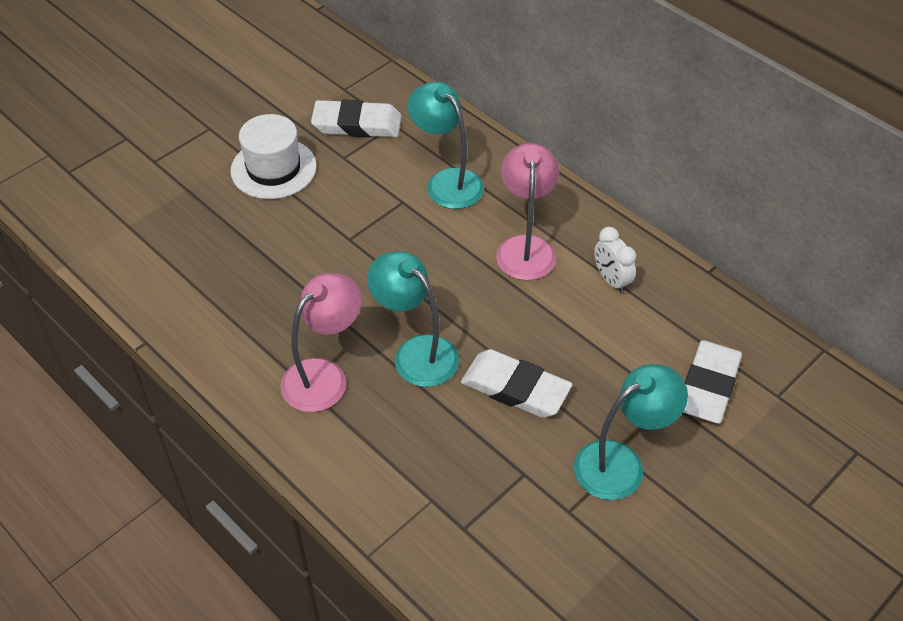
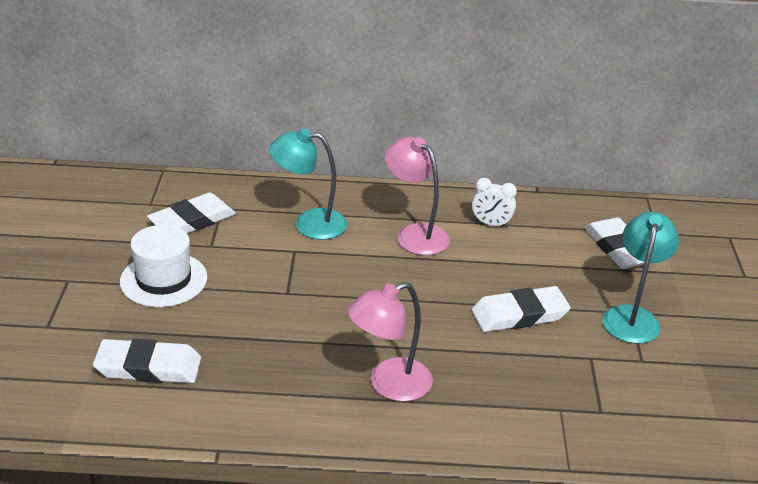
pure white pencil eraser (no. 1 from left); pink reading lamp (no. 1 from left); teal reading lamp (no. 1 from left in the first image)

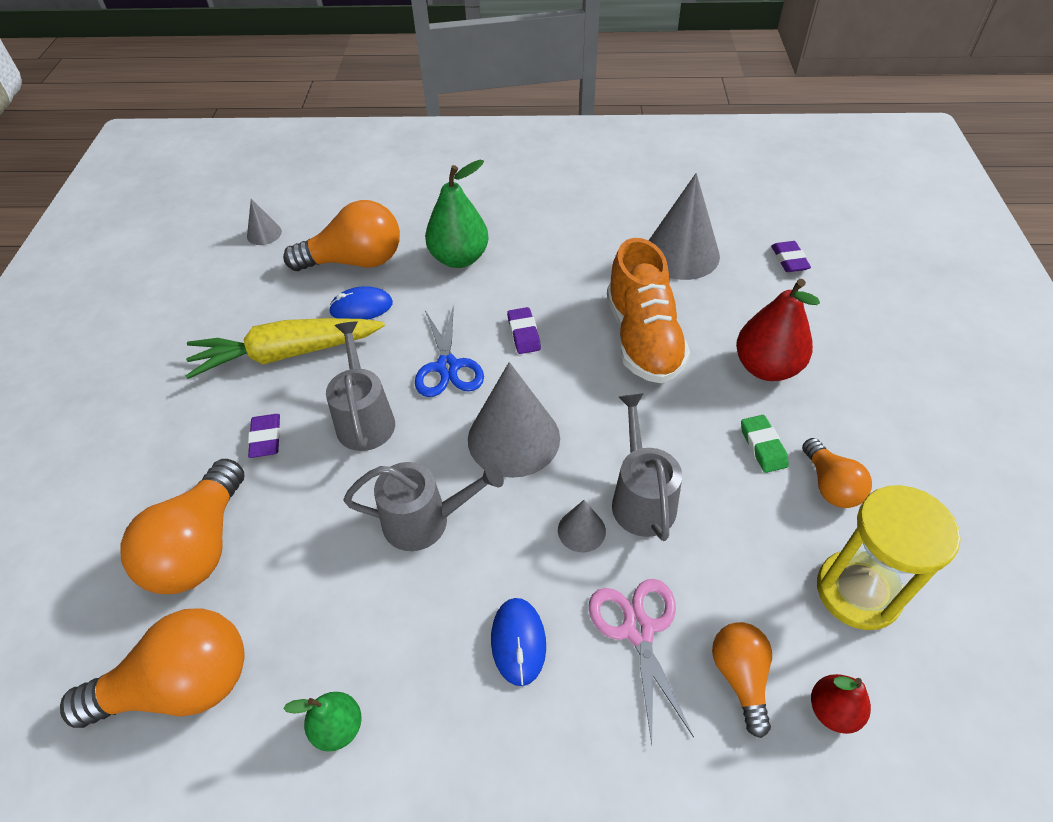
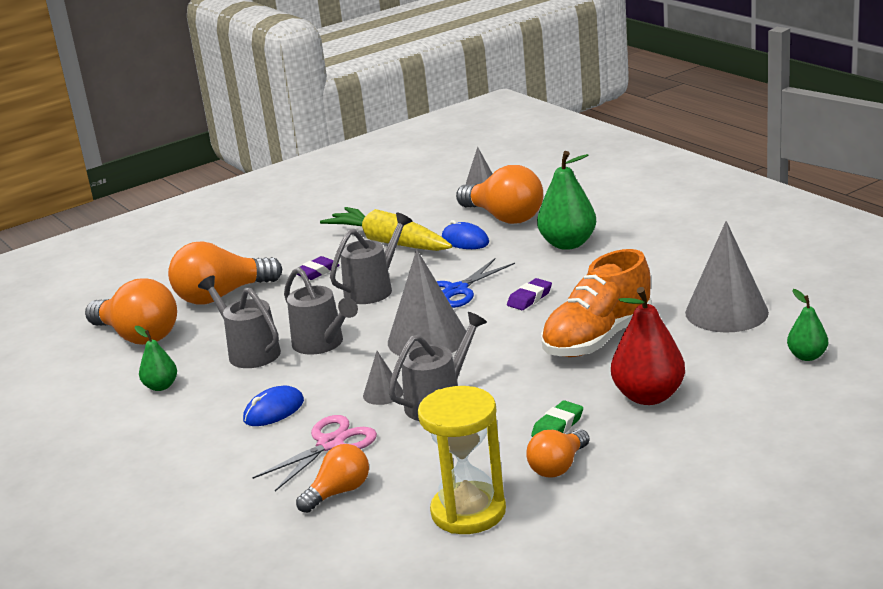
ash-grey watering pot (no. 1 from left); emerald pear (no. 3 from left); crimson pear (no. 2 from left in the first image)

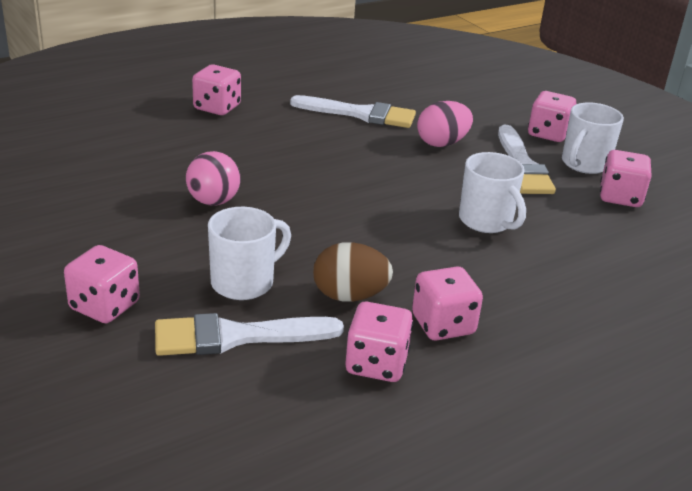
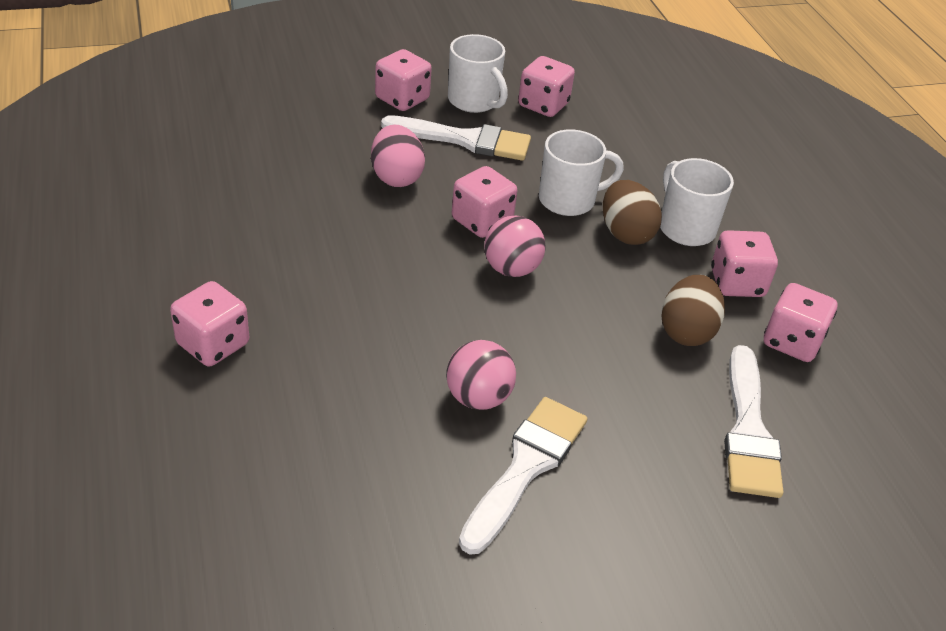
pink game die (no. 3 from left); pure white paint brush (no. 2 from left); pink ball (no. 2 from left); brown toy egg (no. 1 from left); pure white coffee mug (no. 3 from left)

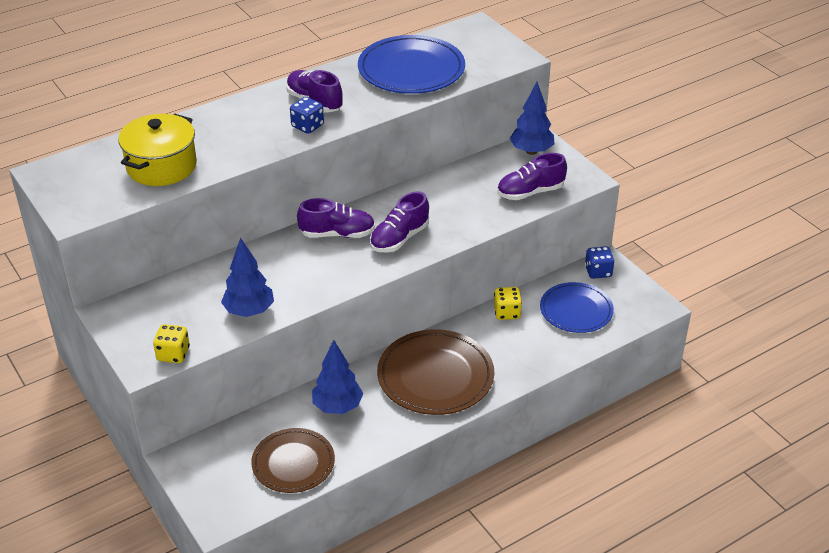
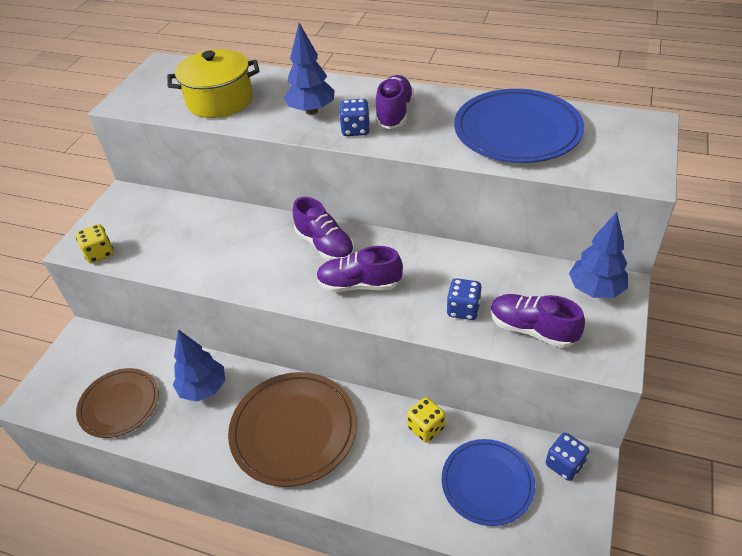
blue fir tree (no. 2 from left); blue game die (no. 2 from left)

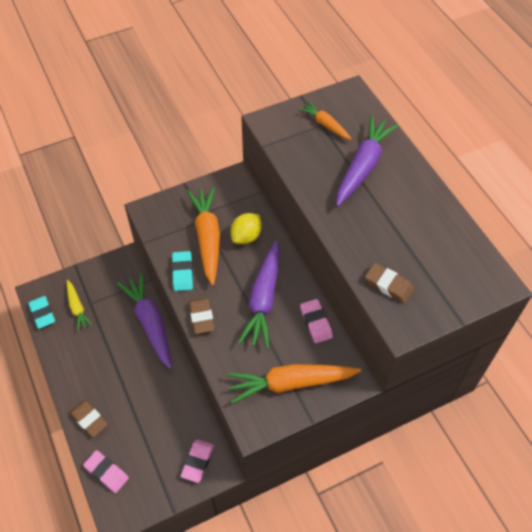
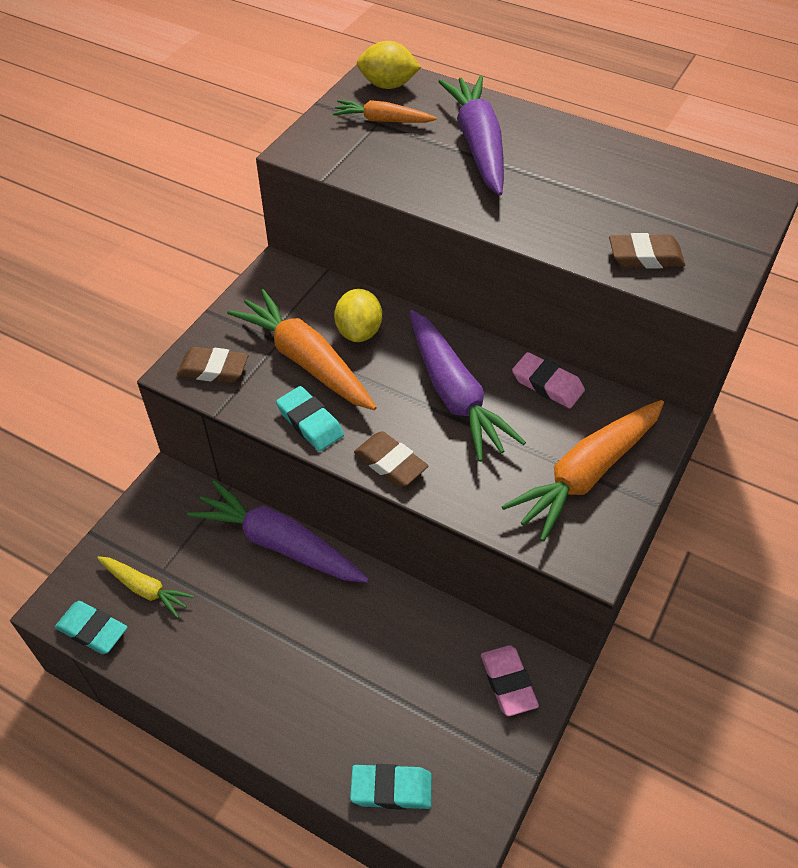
brown pencil eraser (no. 1 from left); teal pencil eraser (no. 3 from left); golden citrus fruit (no. 2 from left)

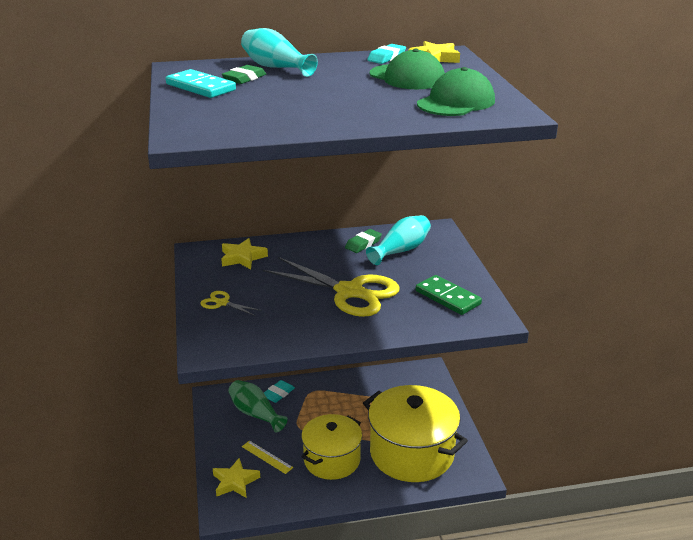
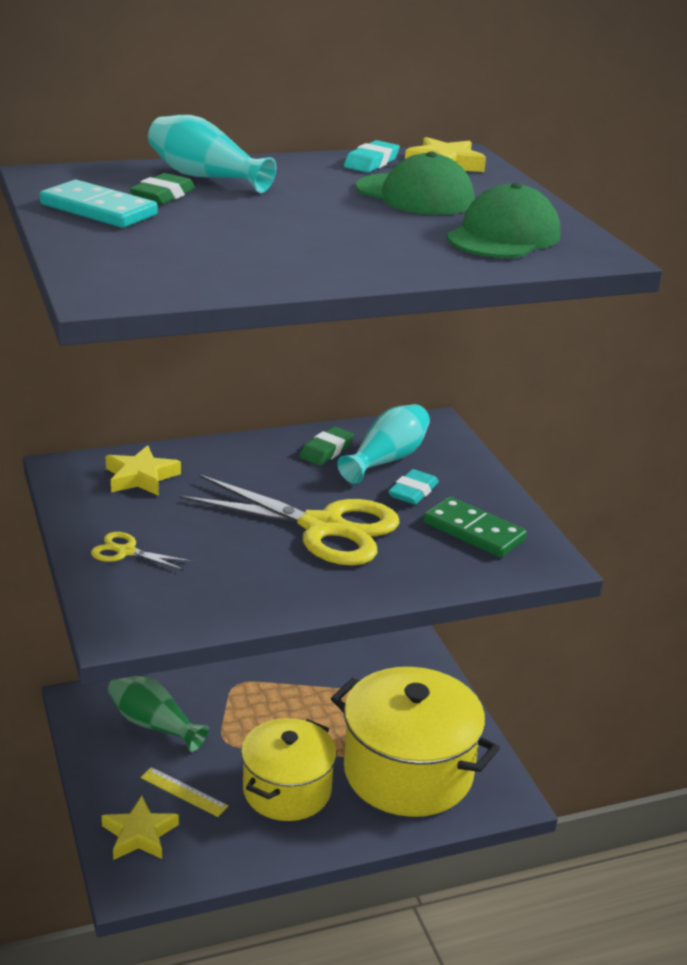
teal pencil eraser (no. 2 from left)

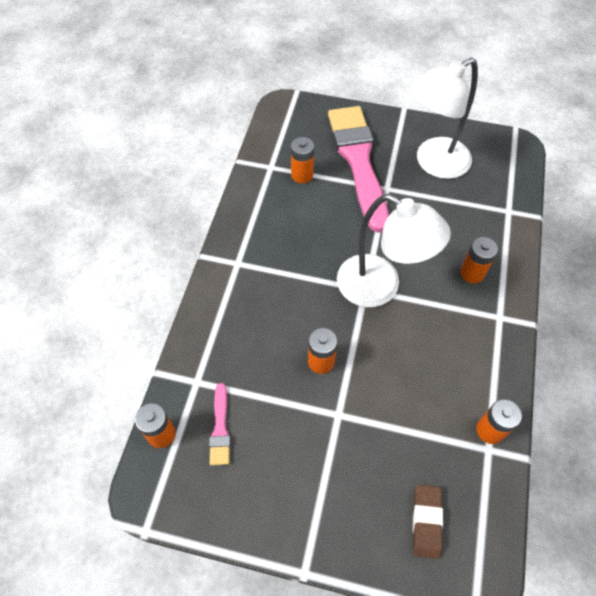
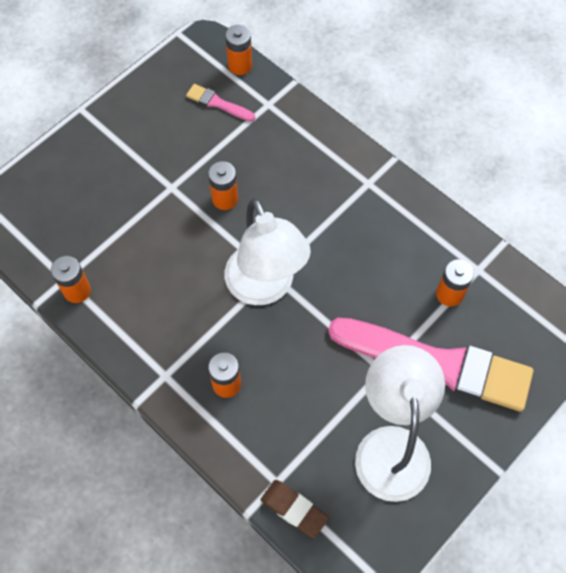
pure white reading lamp (no. 1 from left); brown pencil eraser

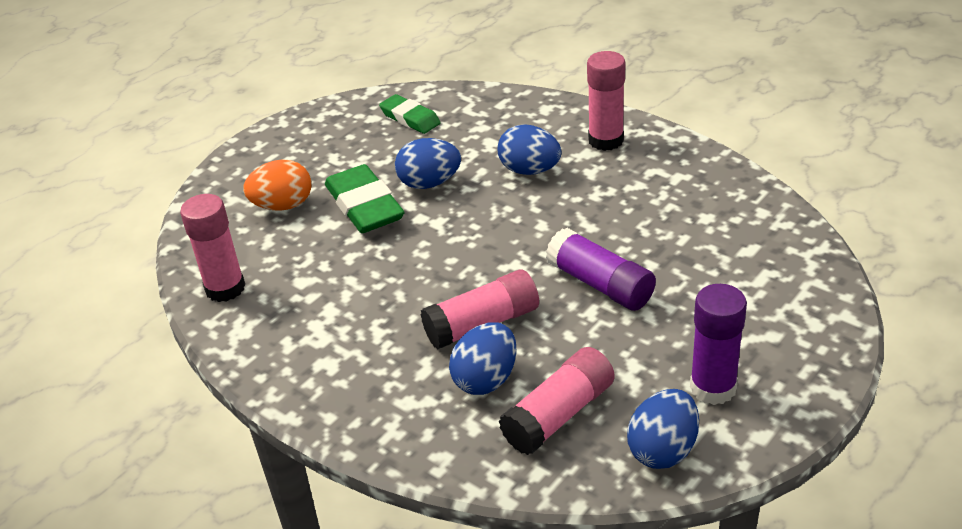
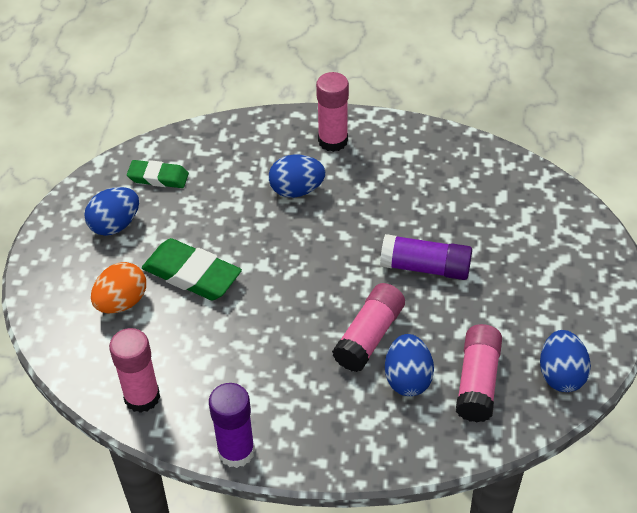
blue toy egg (no. 1 from left); violet glue stick (no. 1 from left)

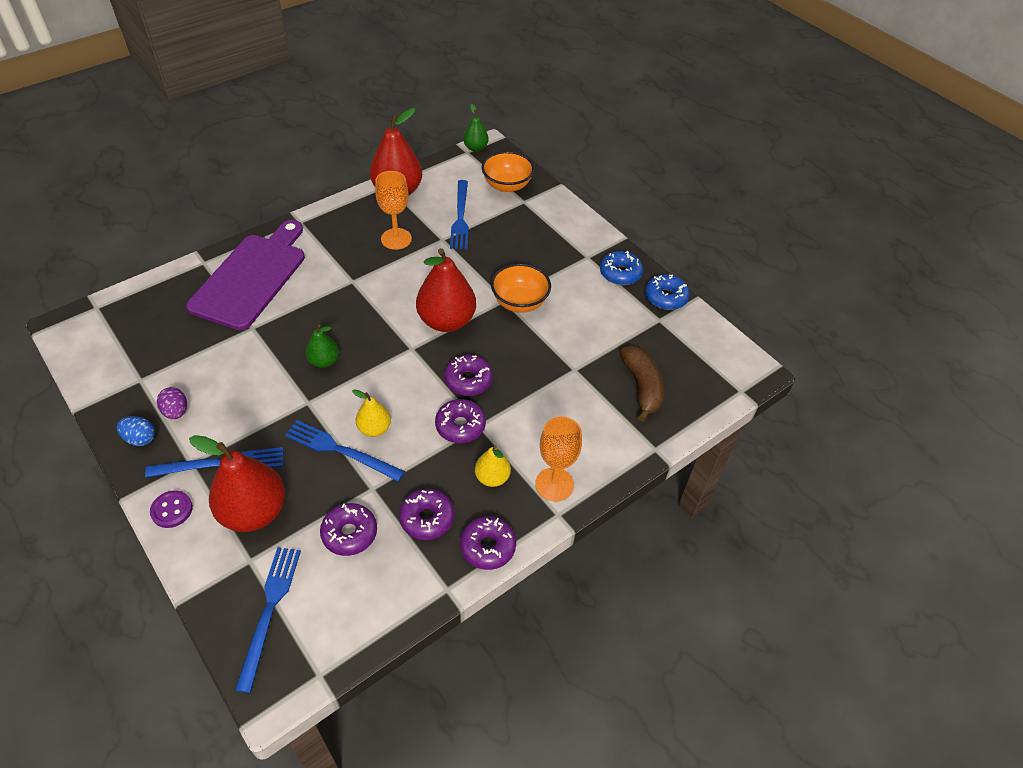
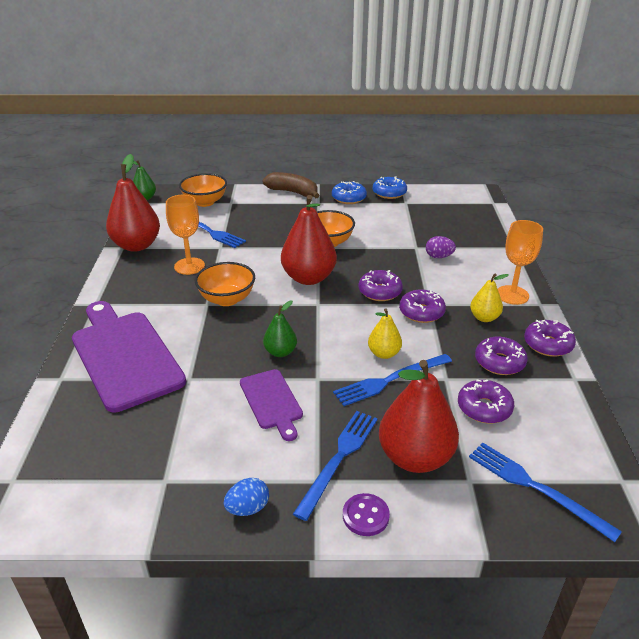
orange bowl (no. 2 from left); violet cutting board (no. 2 from left); brown banana fruit; violet toy egg

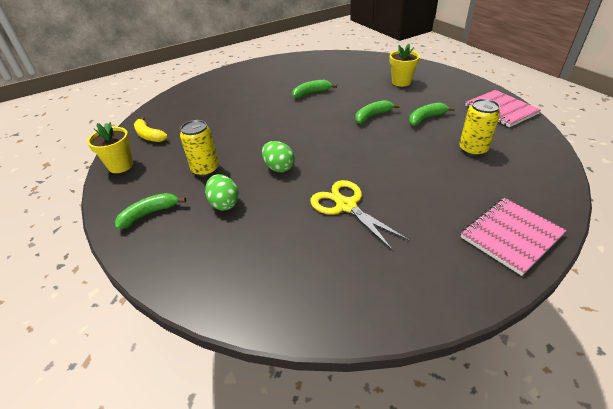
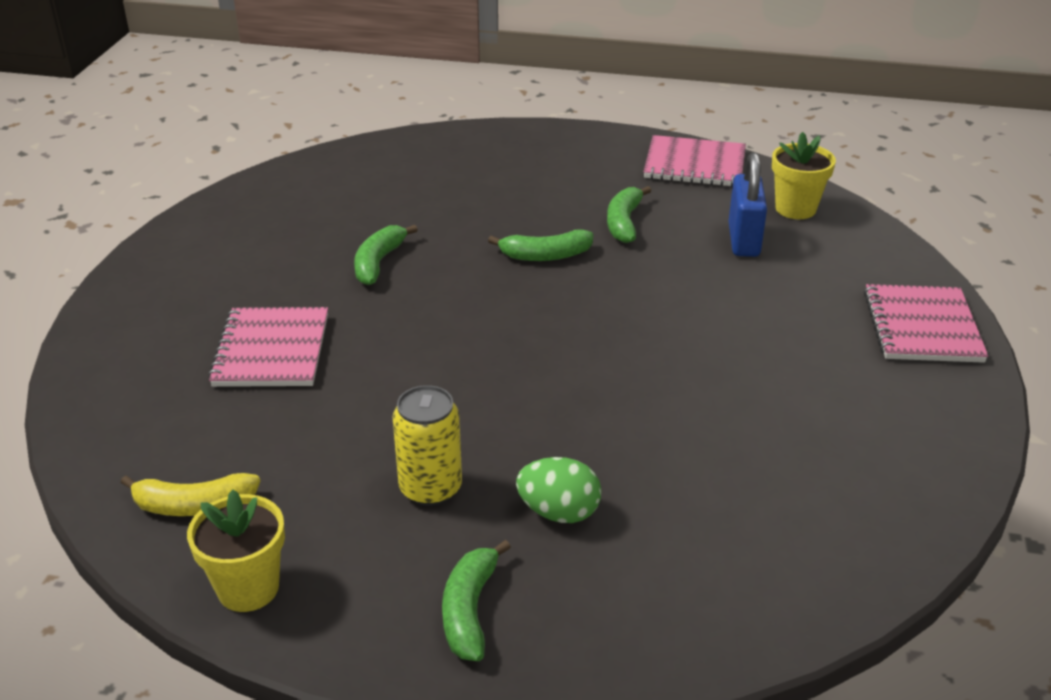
pink notepad (no. 1 from left); emerald banana fruit (no. 3 from left); blue small lock; golden flower pot (no. 2 from left); emerald toy egg (no. 2 from left in the first image); golden scissors

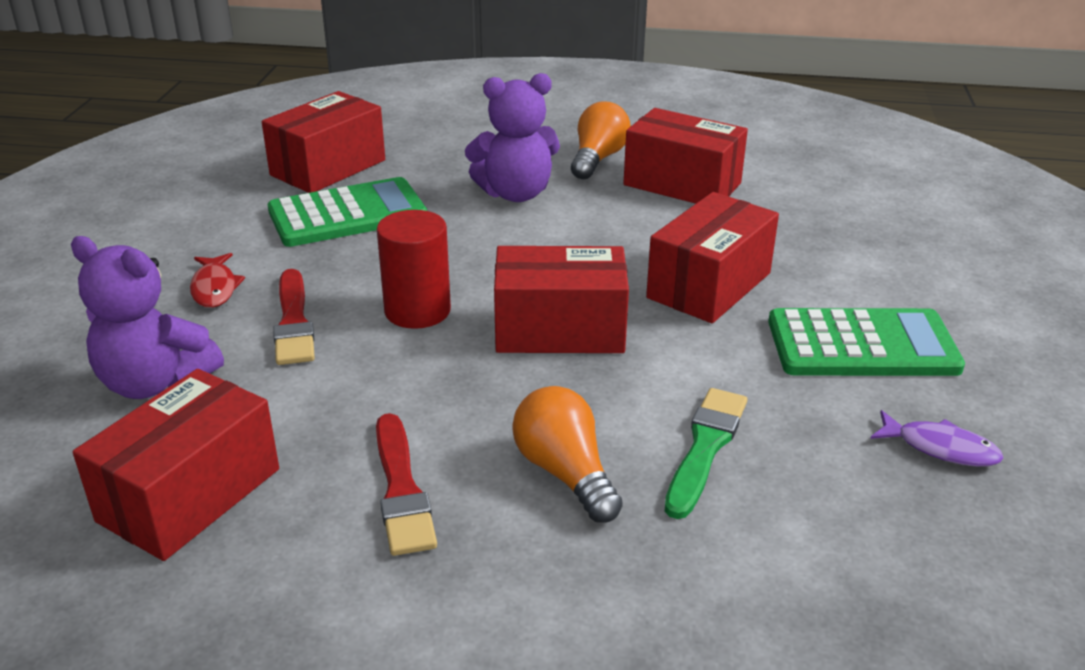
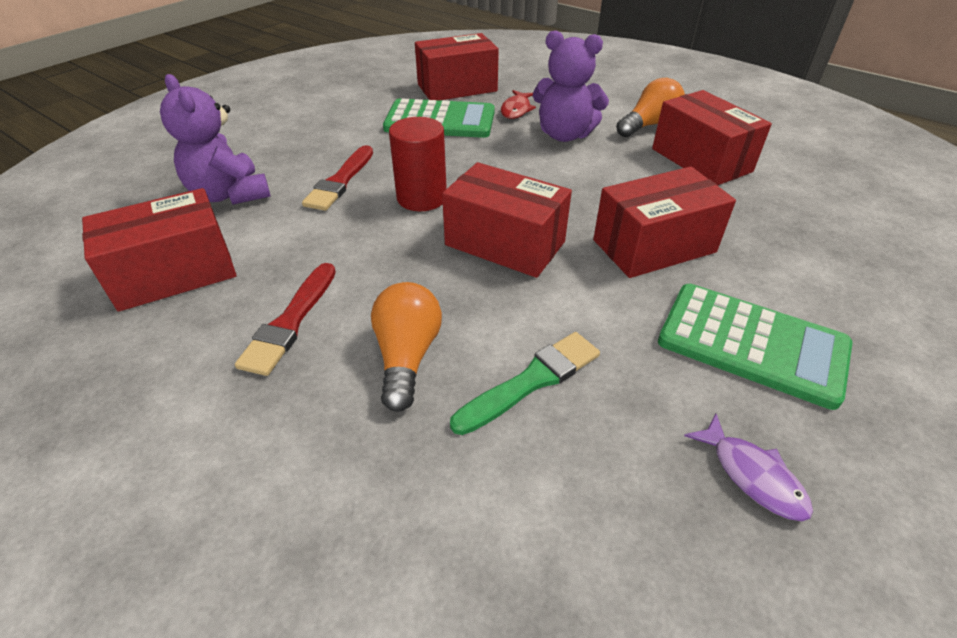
crimson fish

